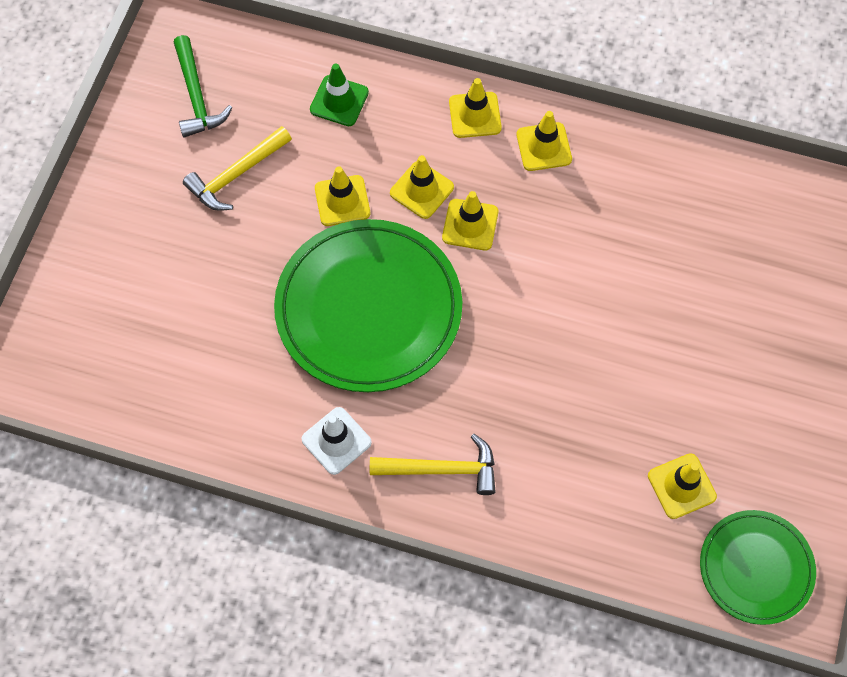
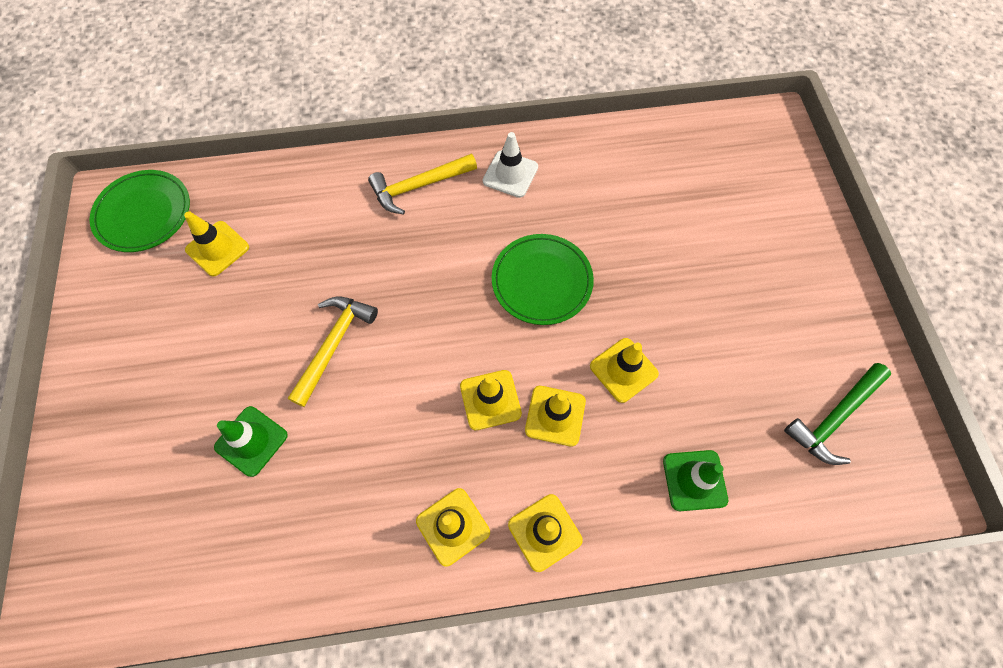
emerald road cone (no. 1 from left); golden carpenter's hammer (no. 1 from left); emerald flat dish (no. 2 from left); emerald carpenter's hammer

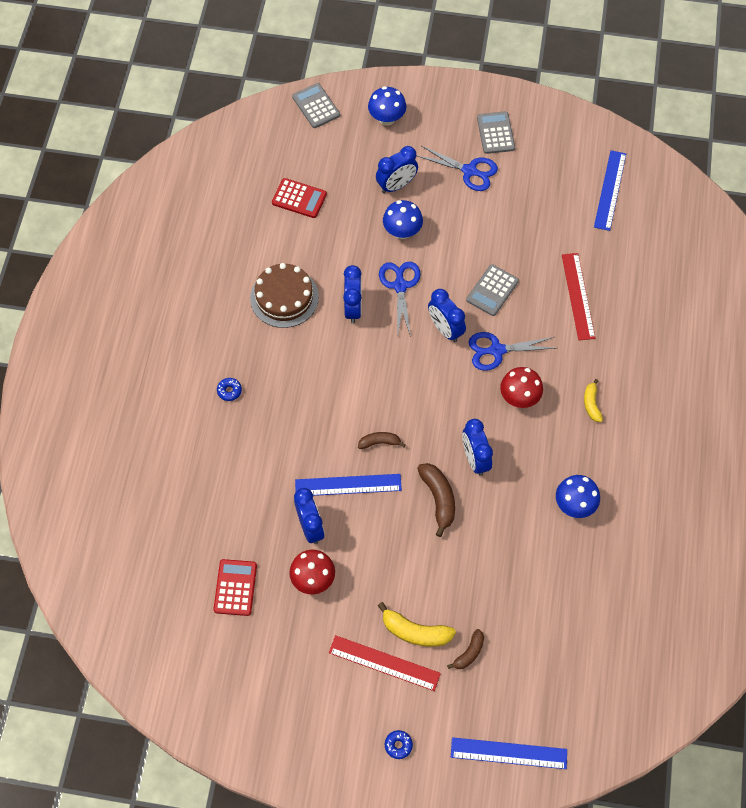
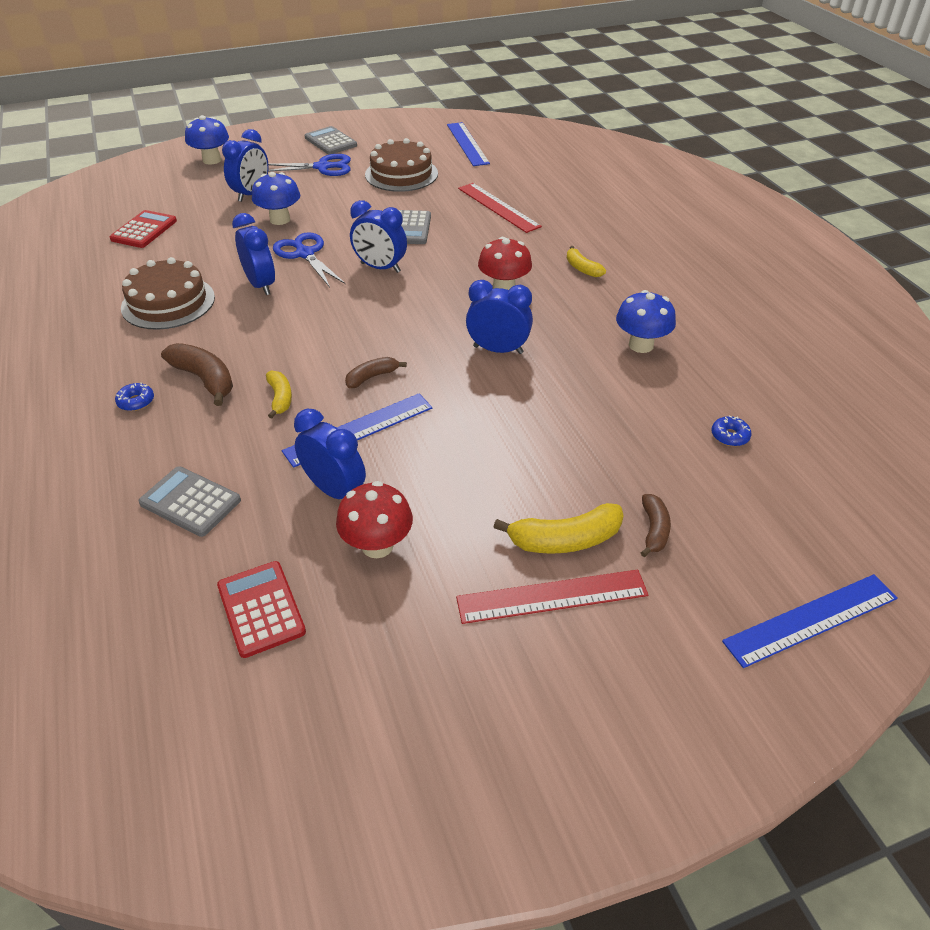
crimson pocket calculator (no. 1 from left); ash-grey pocket calculator (no. 1 from left); brown banana fruit (no. 1 from left); golden banana fruit (no. 1 from left); brown cake (no. 2 from left); blue bedside clock (no. 5 from left); blue glazed donut (no. 2 from left); blue scissors (no. 3 from left in the first image)

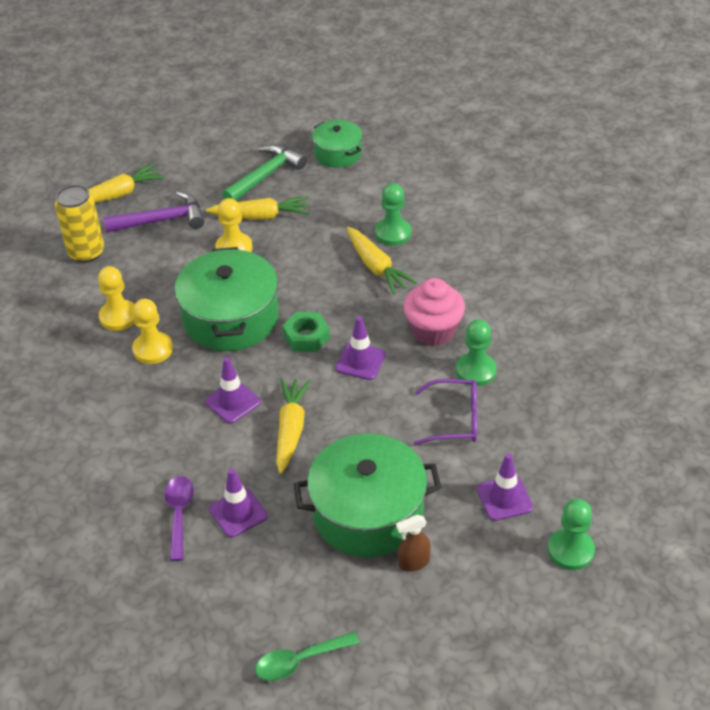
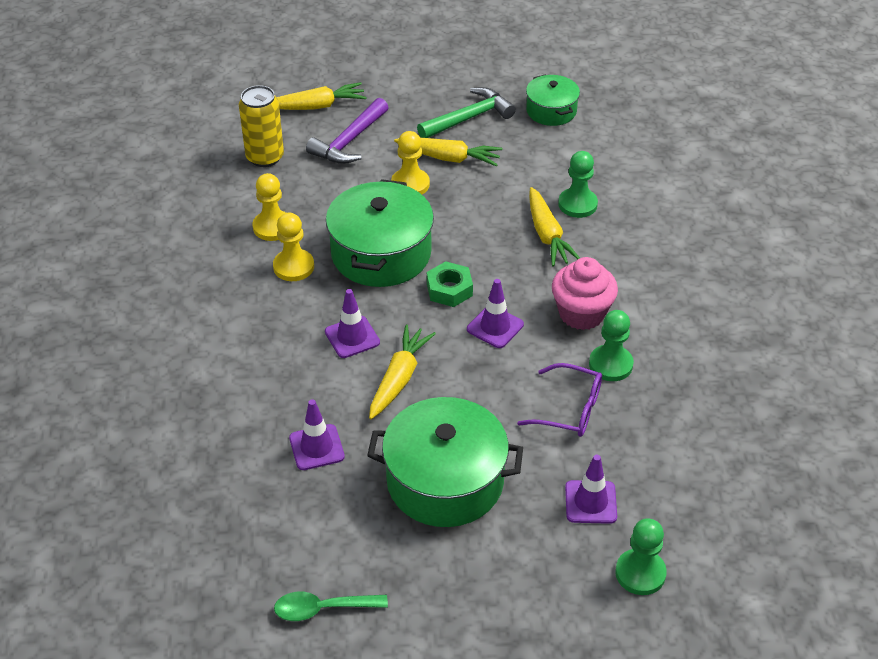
violet carpenter's hammer; violet teaspoon; brown sprayer

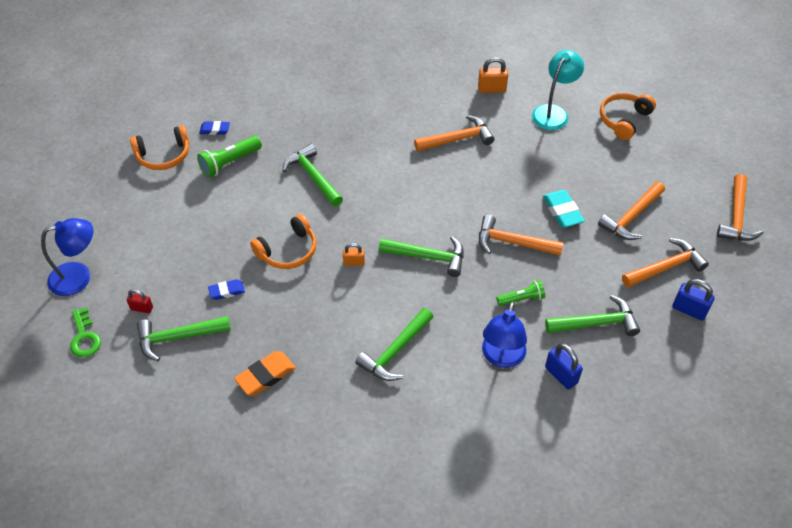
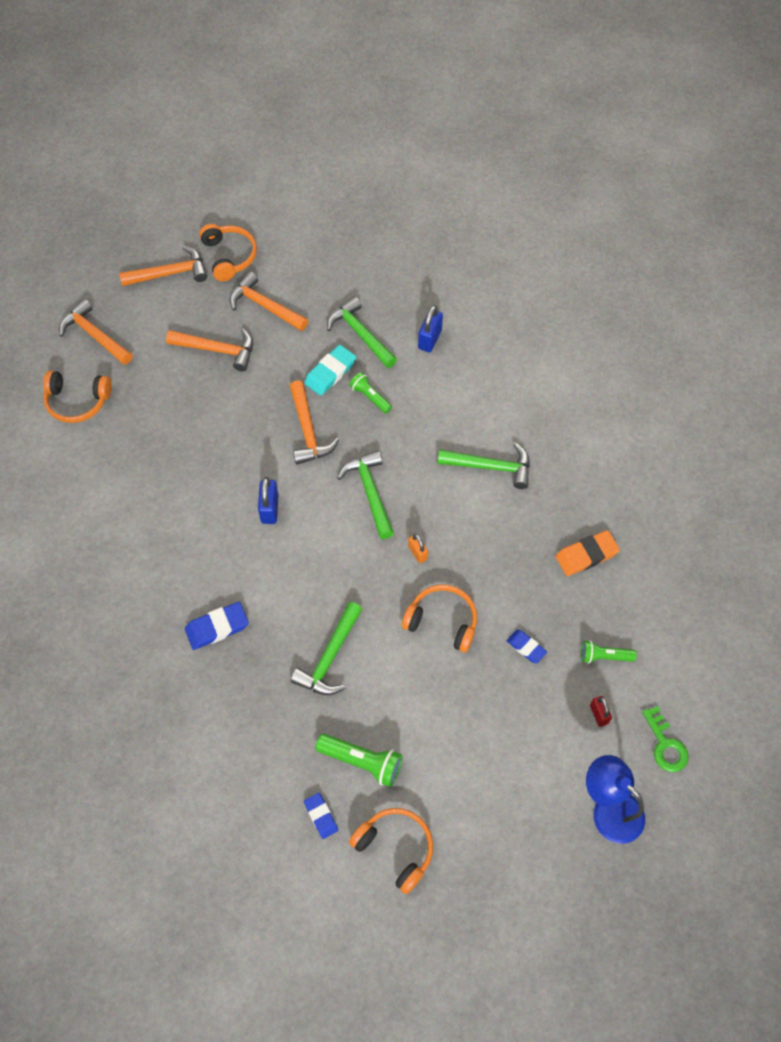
orange carpenter's hammer (no. 1 from left); blue pencil eraser (no. 1 from left); orange over-ear headphones (no. 2 from left); blue small lock (no. 1 from left); teal pencil eraser; orange pencil eraser; emerald flashlight (no. 3 from left); emerald latchkey; orange small lock (no. 2 from left in the first image); blue reading lamp (no. 2 from left in the first image); teal reading lamp

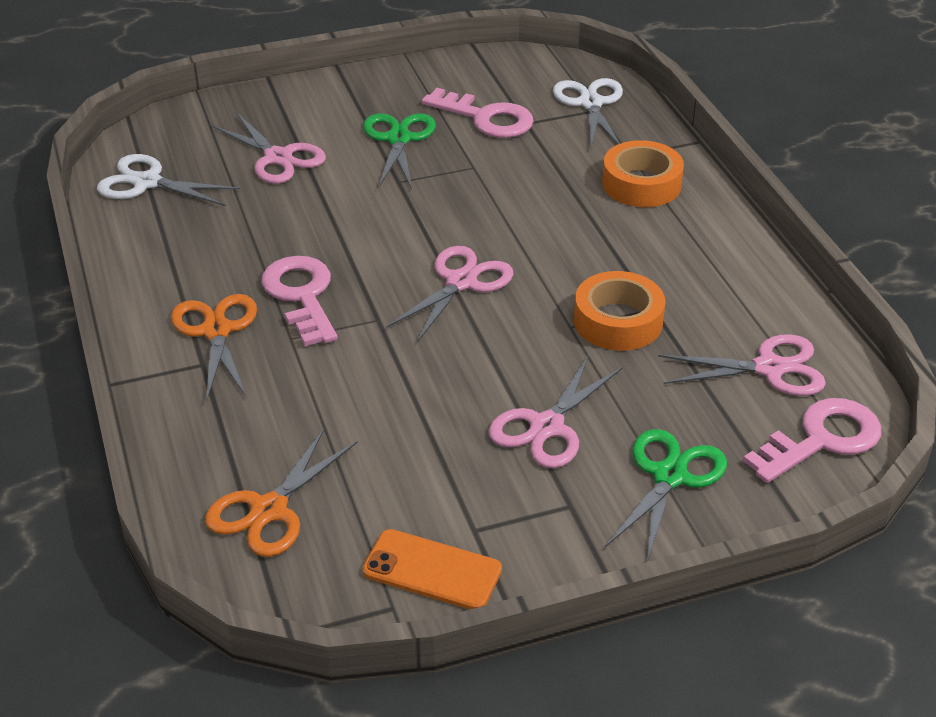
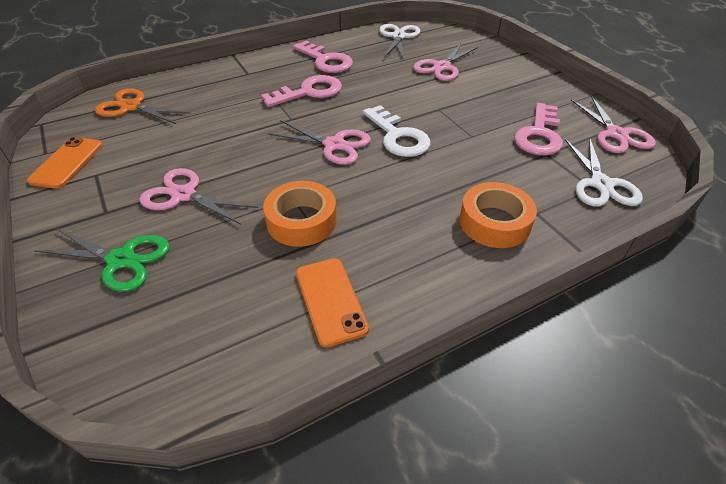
pink latchkey (no. 2 from left); orange phone (no. 2 from left); pure white latchkey; pure white scissors (no. 2 from left); pink scissors (no. 4 from left); orange scissors (no. 1 from left in the first image); emerald scissors (no. 1 from left in the first image)

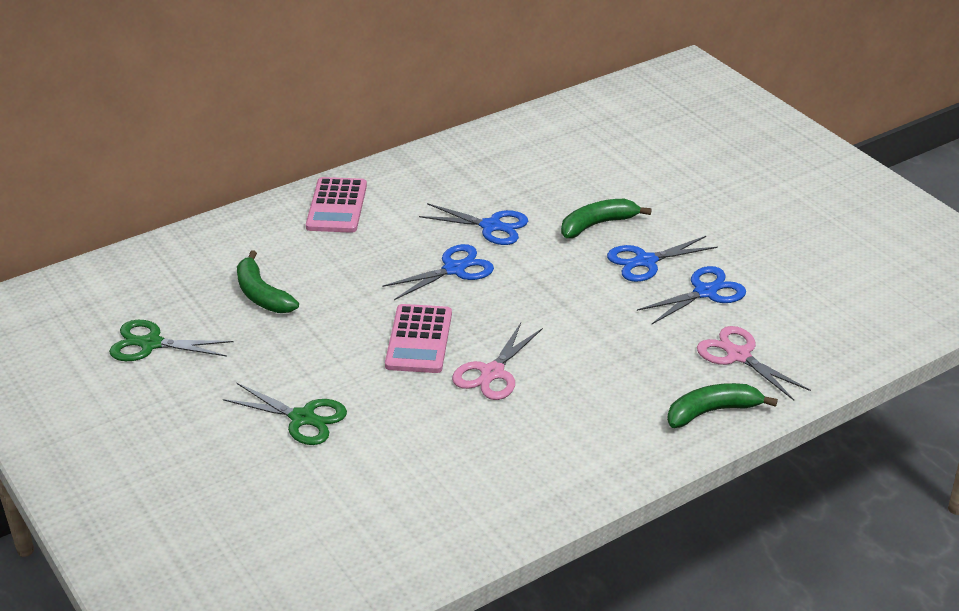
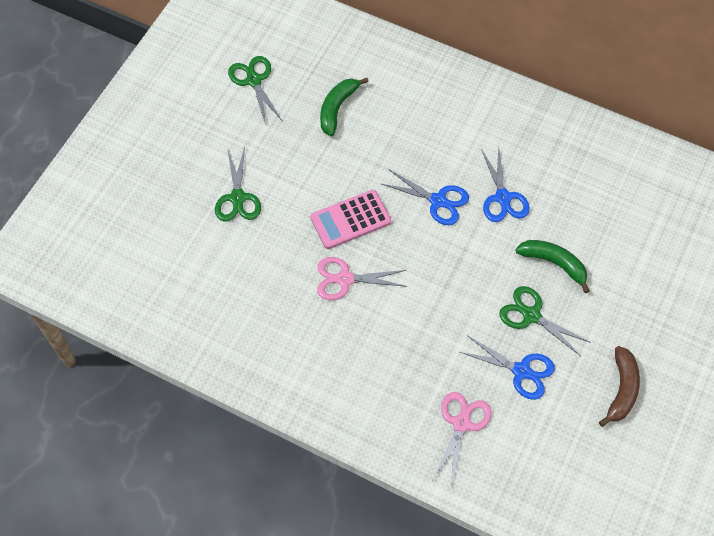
emerald scissors (no. 3 from left); brown banana fruit; pink pocket calculator (no. 1 from left in the first image); emerald banana fruit (no. 3 from left in the first image)

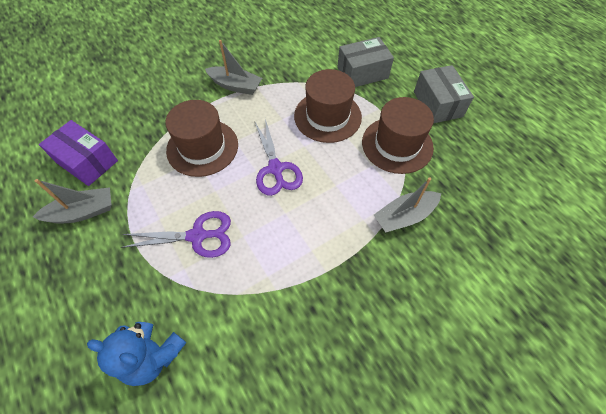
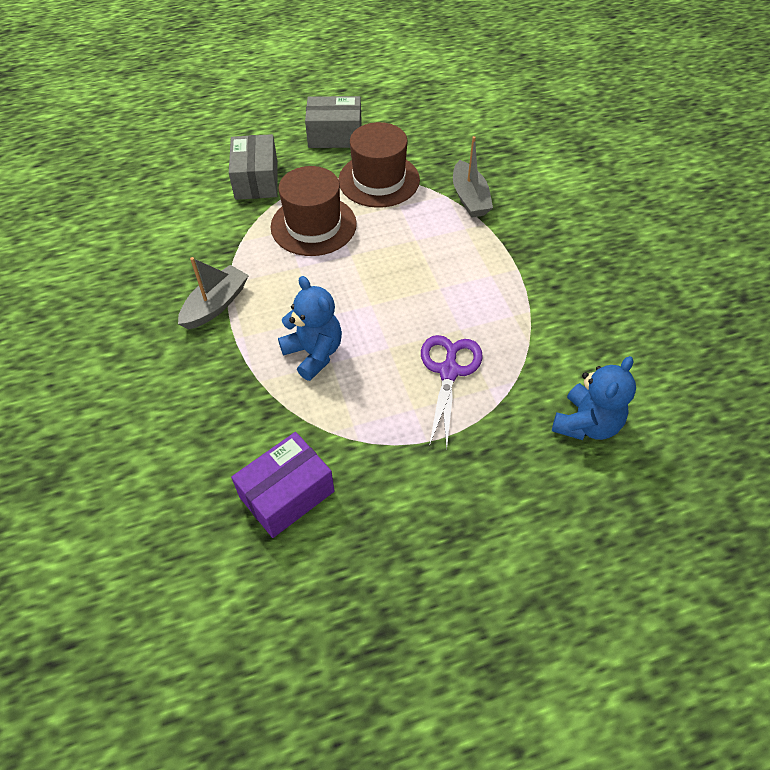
blue teddy bear (no. 1 from left); ash-grey boat (no. 1 from left in the first image); violet scissors (no. 2 from left in the first image)

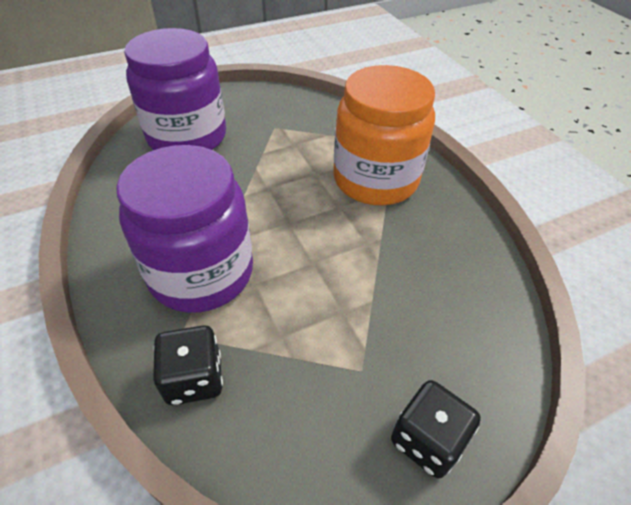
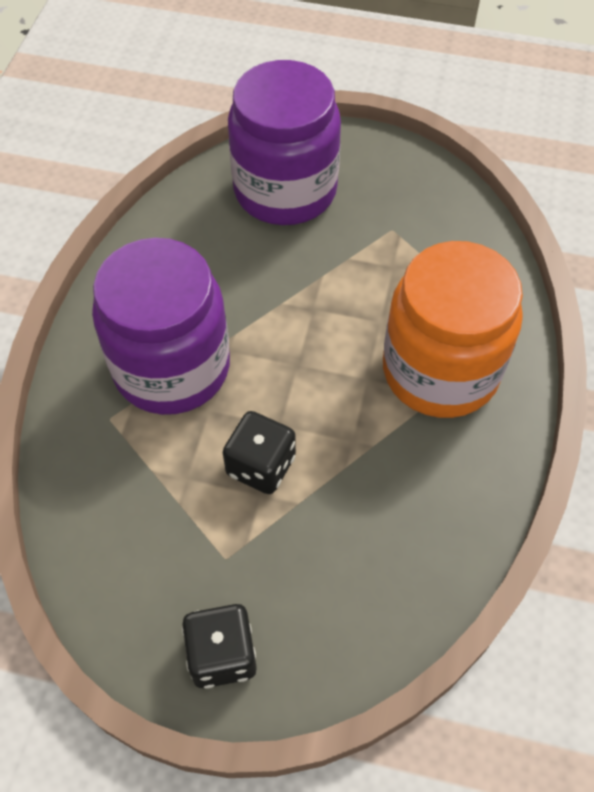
ebony game die (no. 2 from left)

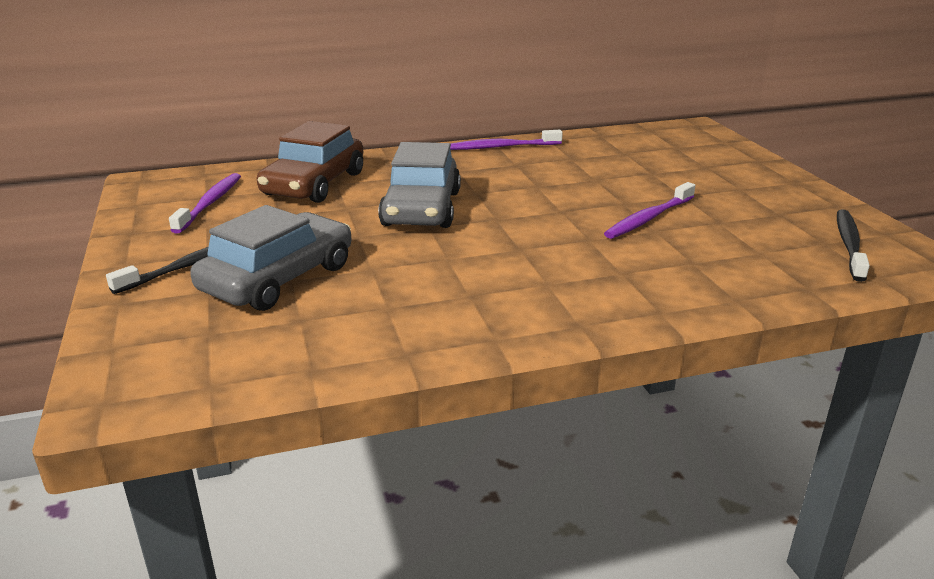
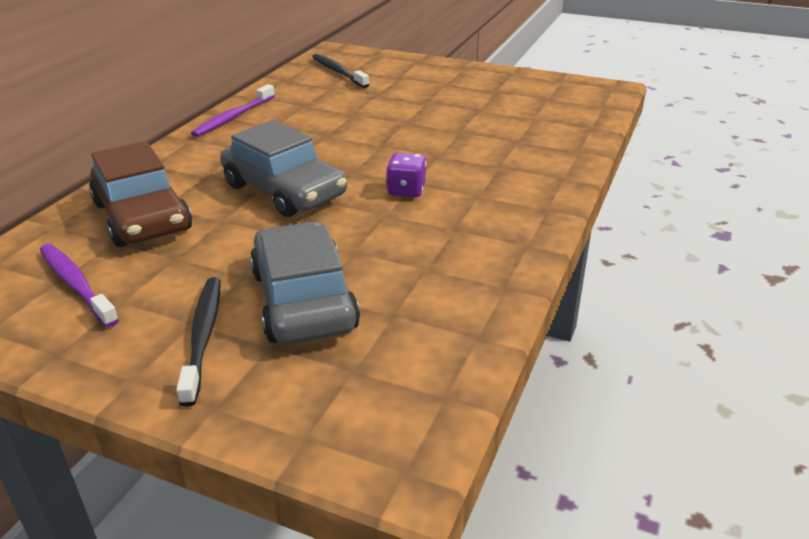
ebony toothbrush (no. 2 from left); violet game die; violet toothbrush (no. 3 from left in the first image)

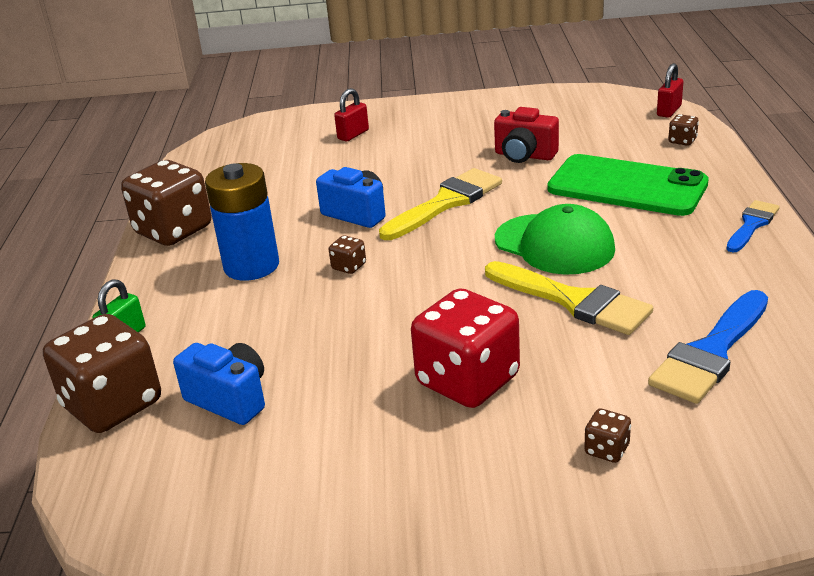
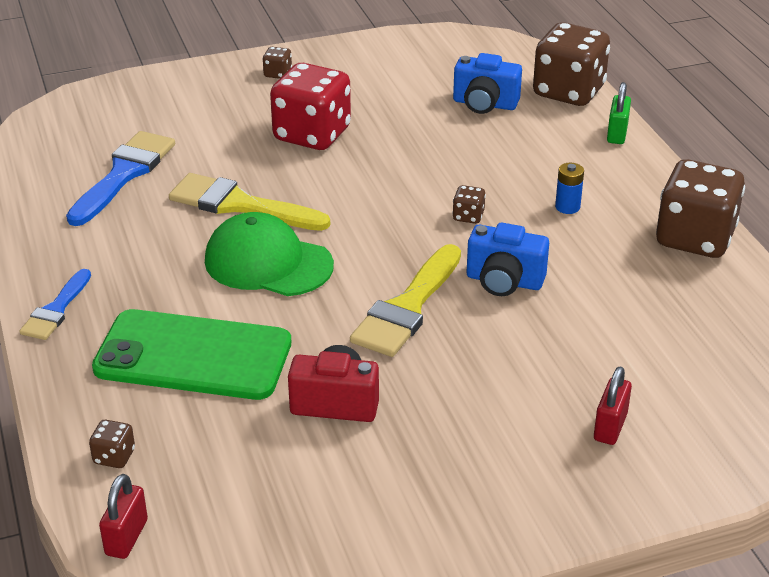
brown game die (no. 2 from left); blue power cell

